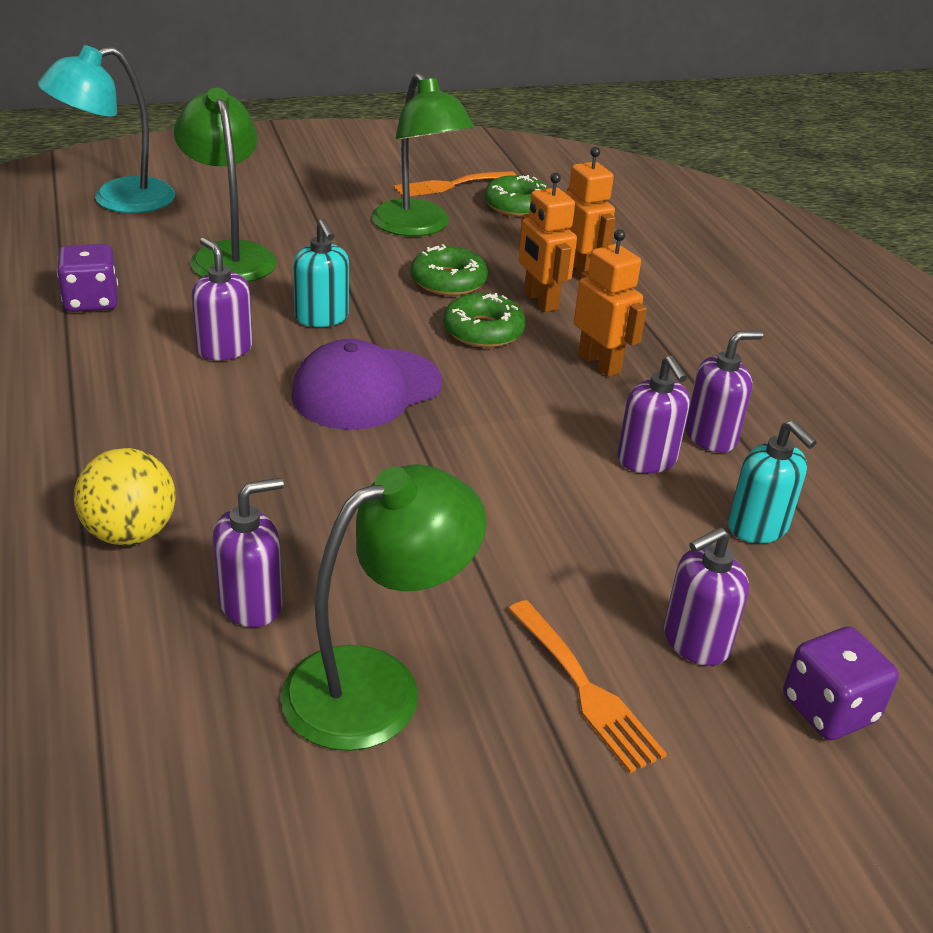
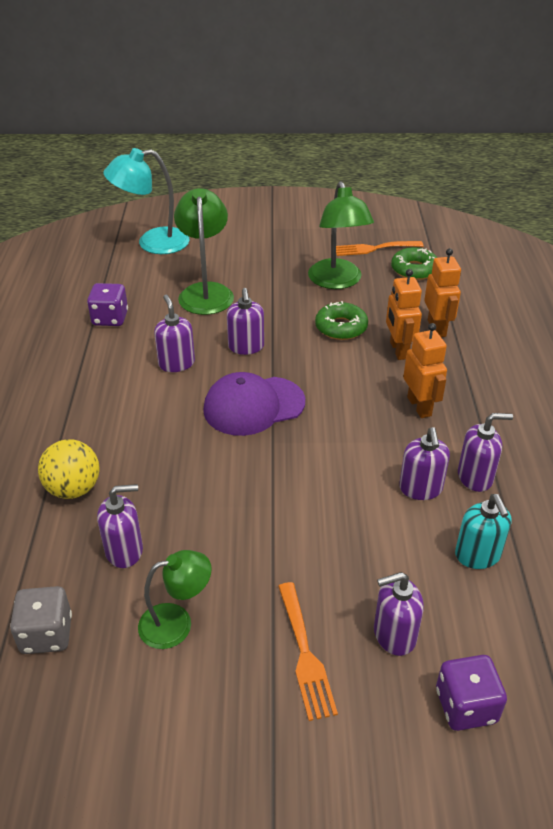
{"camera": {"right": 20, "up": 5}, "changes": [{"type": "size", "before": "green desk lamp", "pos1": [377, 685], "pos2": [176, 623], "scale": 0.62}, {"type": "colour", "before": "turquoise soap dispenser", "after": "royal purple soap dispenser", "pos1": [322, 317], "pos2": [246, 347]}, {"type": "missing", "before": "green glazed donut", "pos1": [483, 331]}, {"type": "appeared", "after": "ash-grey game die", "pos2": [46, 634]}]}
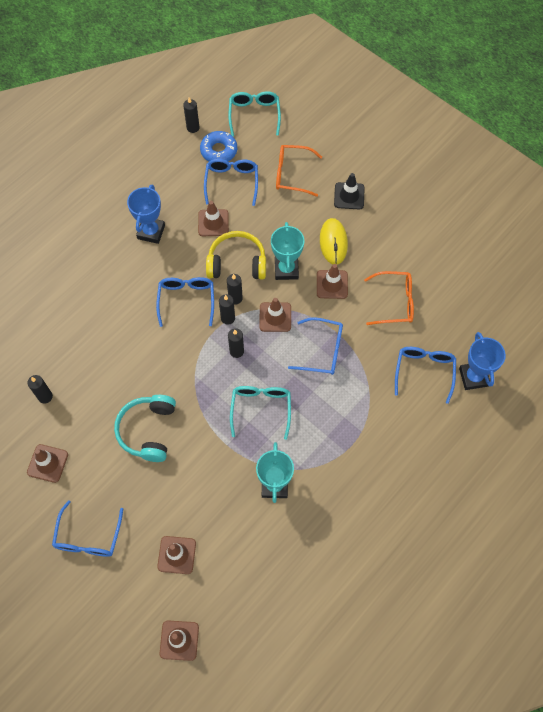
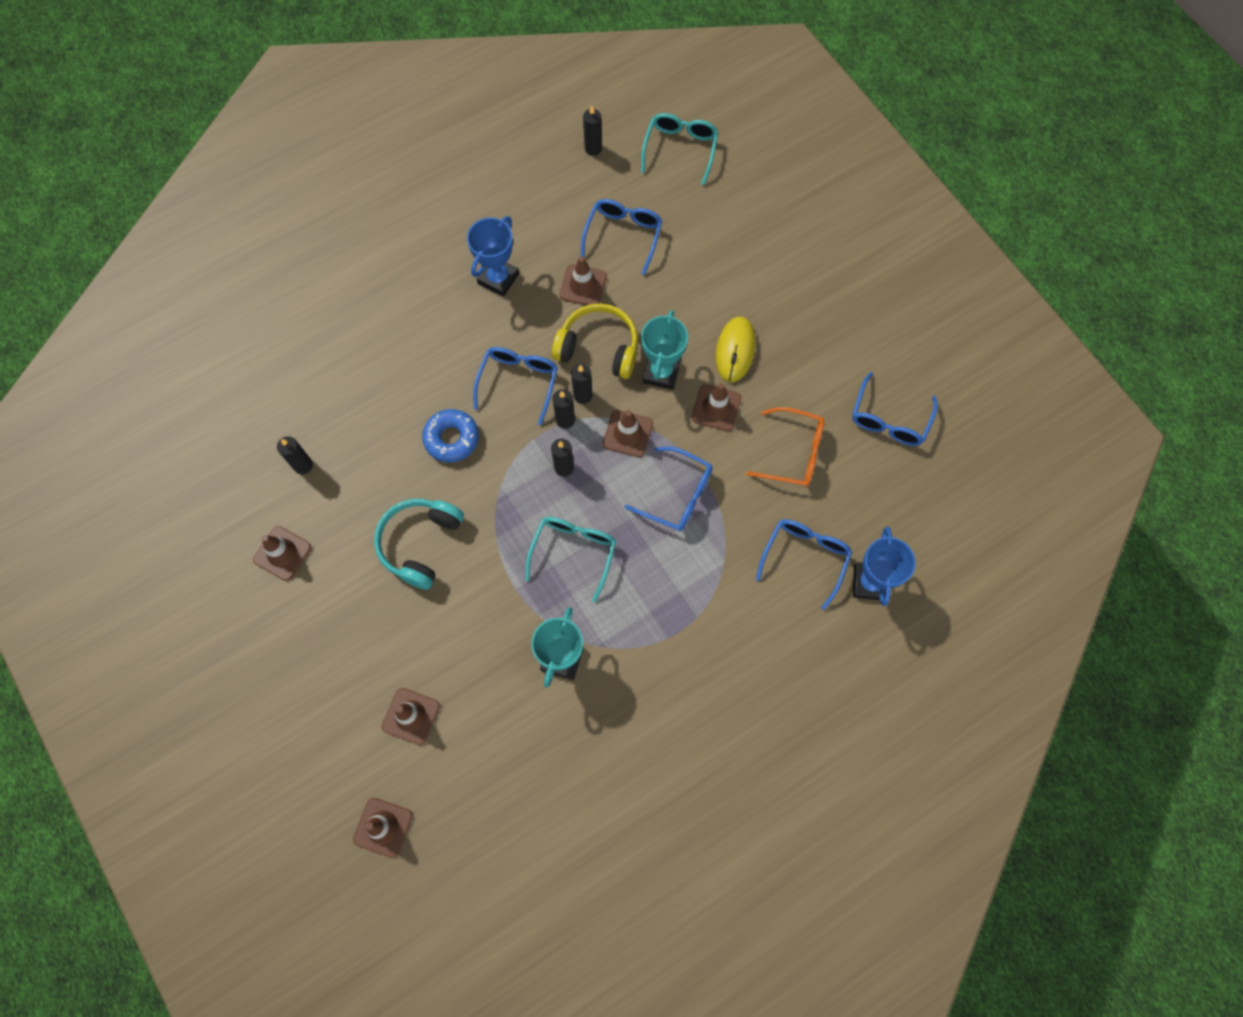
{"camera": {"right": 15, "up": 5}, "changes": [{"type": "relocated", "before": "royal blue glasses", "pos1": [88, 537], "pos2": [889, 419]}, {"type": "relocated", "before": "royal blue glazed donut", "pos1": [219, 151], "pos2": [451, 438]}, {"type": "missing", "before": "orange-coloured glasses", "pos1": [292, 174]}, {"type": "missing", "before": "jet-black safety cone", "pos1": [349, 196]}]}
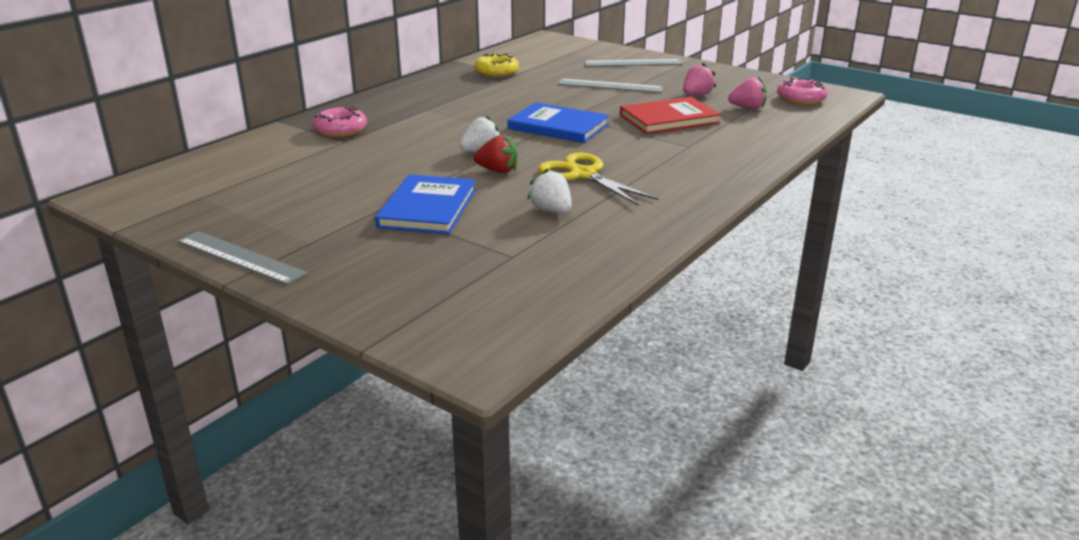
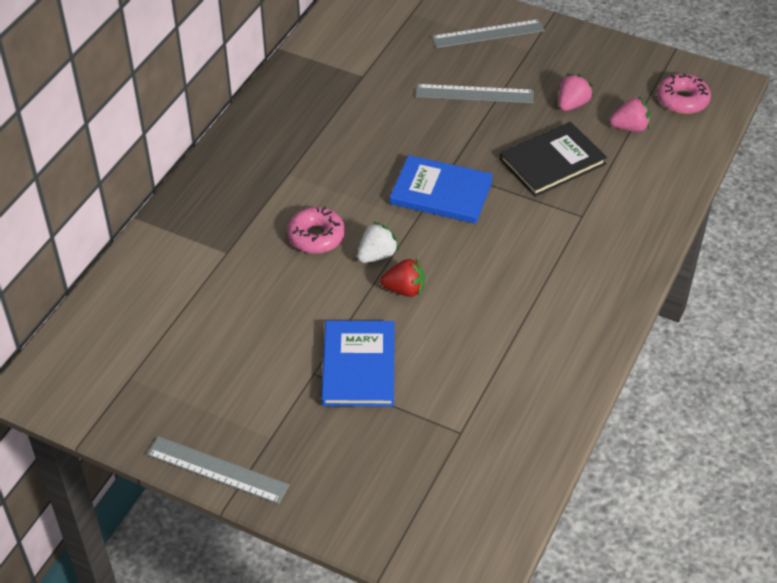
{"camera": {"right": -10, "up": 20}, "changes": [{"type": "relocated", "before": "pink glazed donut", "pos1": [340, 130], "pos2": [316, 236]}, {"type": "missing", "before": "yellow glazed donut", "pos1": [497, 72]}, {"type": "missing", "before": "snow-white berry", "pos1": [551, 211]}, {"type": "missing", "before": "yellow shears", "pos1": [583, 175]}, {"type": "colour", "before": "scarlet hardcover", "after": "jet-black hardcover", "pos1": [669, 119], "pos2": [552, 162]}]}
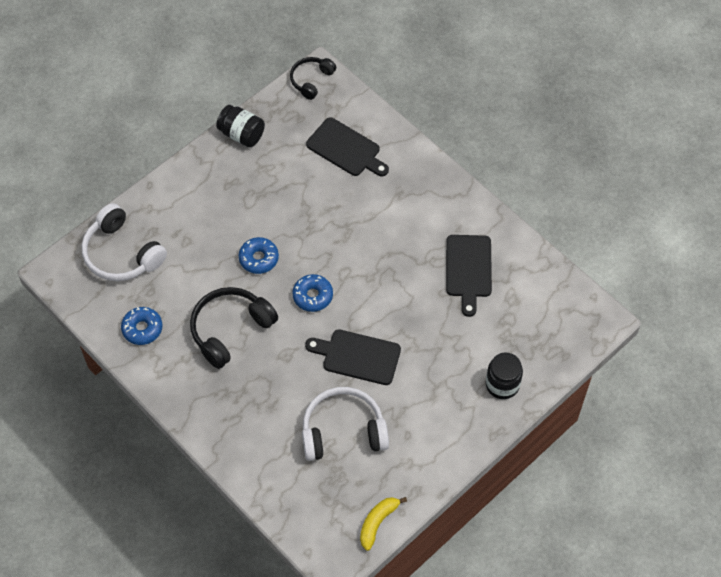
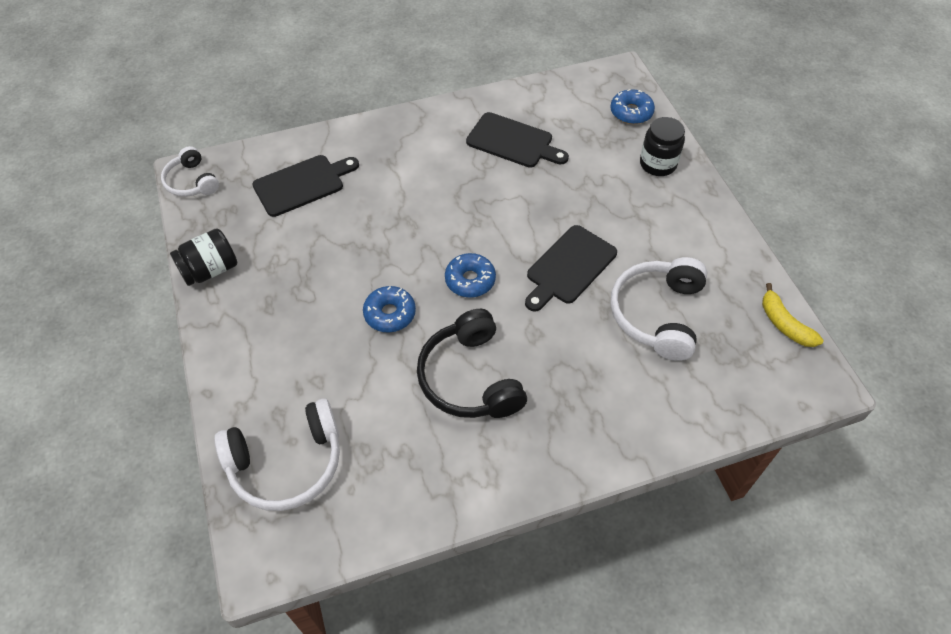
{"camera": {"right": -65, "up": -5}, "changes": [{"type": "relocated", "before": "royal blue glazed donut", "pos1": [142, 329], "pos2": [631, 112]}, {"type": "colour", "before": "jet-black headphones", "after": "snow-white headphones", "pos1": [311, 80], "pos2": [192, 182]}]}
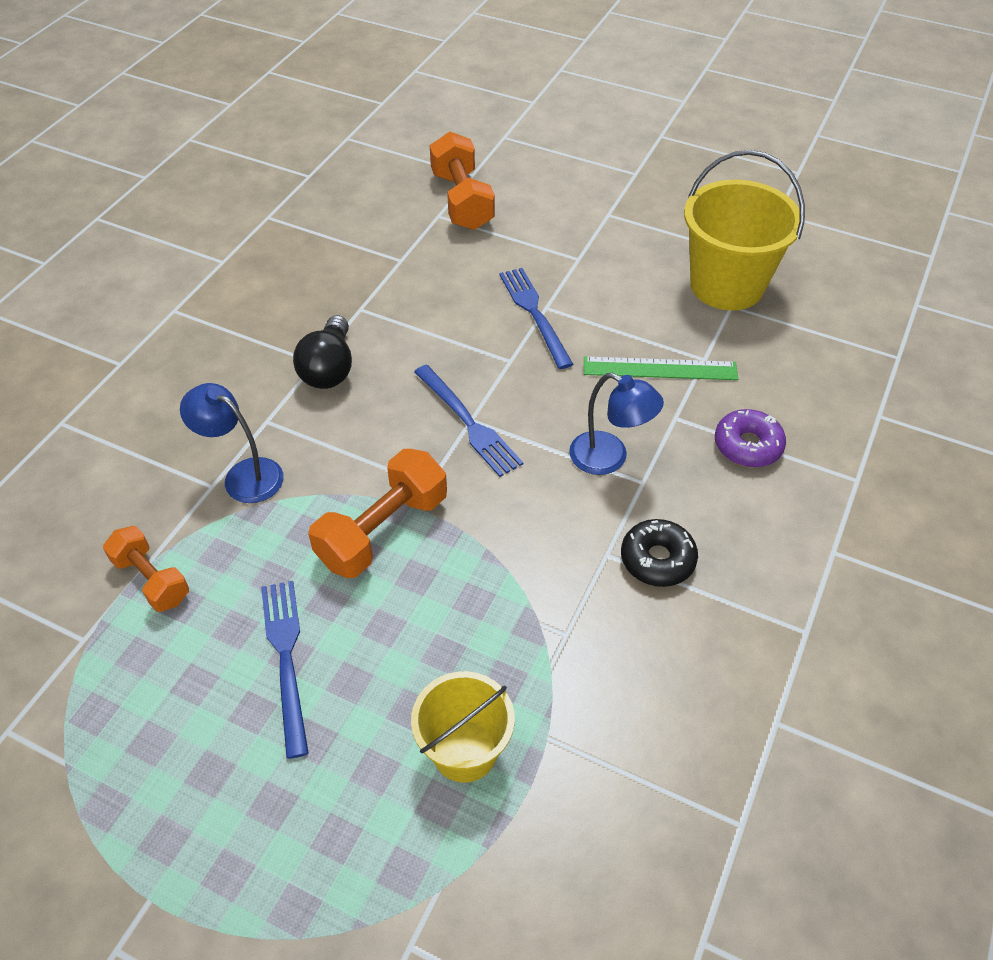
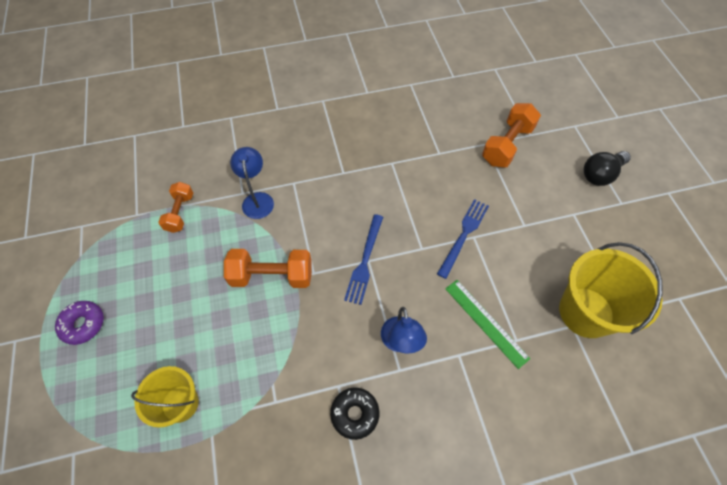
{"camera": {"right": 50, "up": 10}, "changes": [{"type": "missing", "before": "royal blue table fork", "pos1": [286, 658]}, {"type": "relocated", "before": "jet-black bulb", "pos1": [329, 369], "pos2": [600, 174]}, {"type": "relocated", "before": "royal purple glazed donut", "pos1": [747, 445], "pos2": [83, 324]}]}
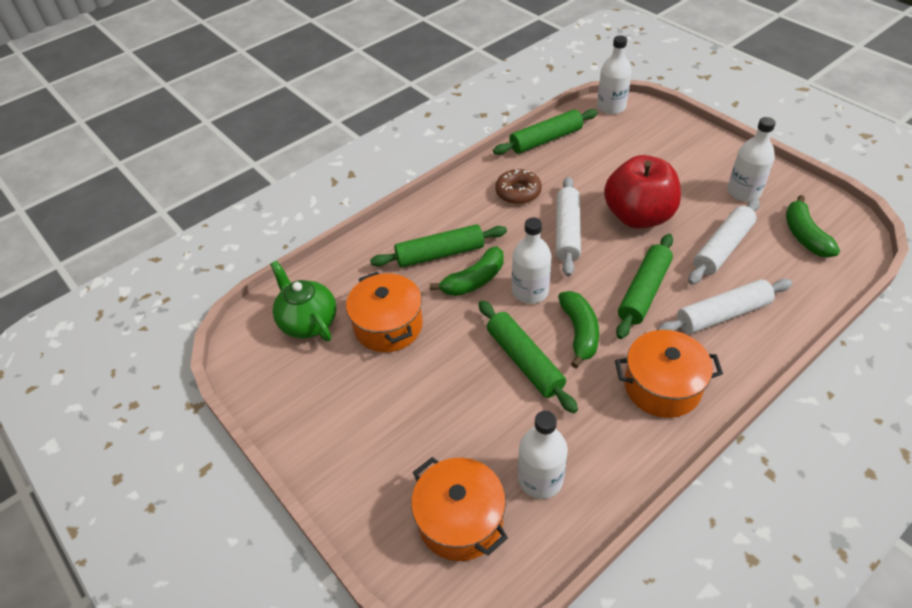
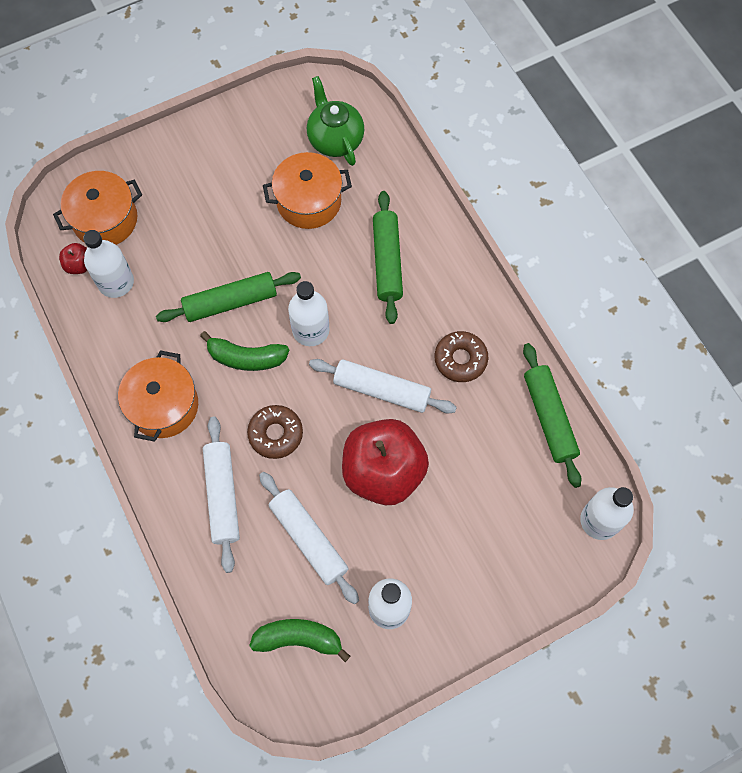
{"camera": {"right": 100, "up": 20}, "changes": [{"type": "spun", "before": "green teapot", "pos1": [308, 322], "pos2": [335, 139], "turn": -90}, {"type": "missing", "before": "green toy banana", "pos1": [474, 280]}, {"type": "exchanged", "before": "green rolling pin", "after": "russet glazed donut", "pos1": [643, 291], "pos2": [275, 434]}, {"type": "appeared", "after": "scarlet apple fruit", "pos2": [79, 265]}]}
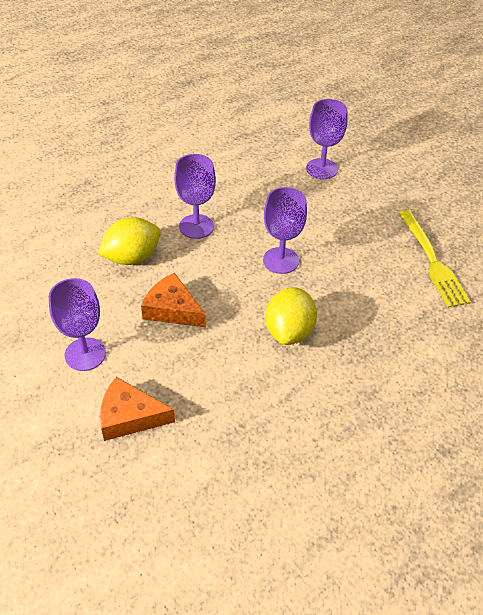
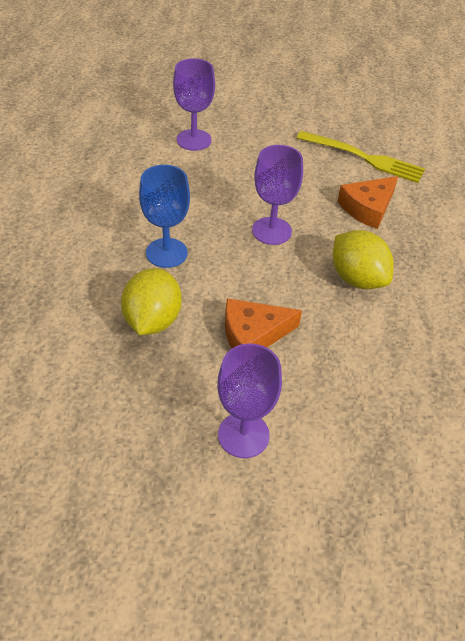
{"camera": {"right": -50, "up": 0}, "changes": [{"type": "relocated", "before": "orange-coloured cheese", "pos1": [129, 416], "pos2": [368, 208]}, {"type": "colour", "before": "royal purple goblet", "after": "royal blue goblet", "pos1": [196, 226], "pos2": [166, 253]}]}
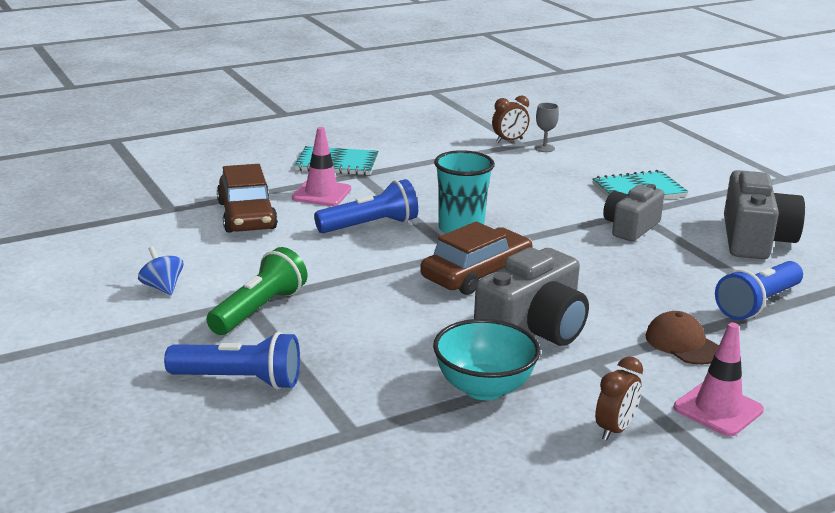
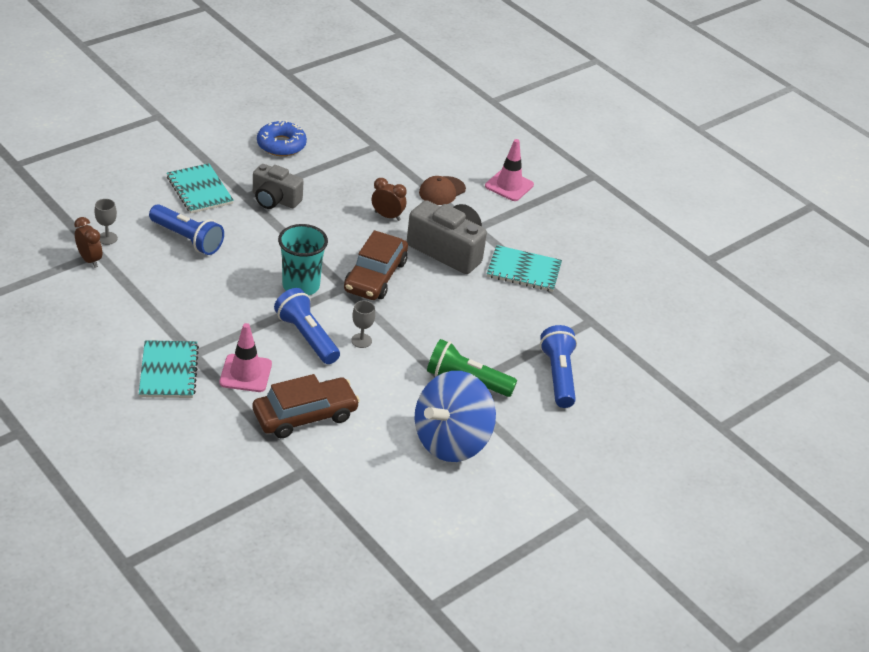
{"camera": {"right": -105, "up": 15}, "changes": [{"type": "size", "before": "royal blue spinning top", "pos1": [162, 287], "pos2": [451, 441], "scale": 2.36}, {"type": "spun", "before": "russet automobile", "pos1": [476, 273], "pos2": [375, 276], "turn": -105}, {"type": "exchanged", "before": "turquoise deep dish", "after": "turquoise notebook", "pos1": [484, 388], "pos2": [524, 270]}, {"type": "relocated", "before": "russet clock", "pos1": [615, 429], "pos2": [387, 216]}, {"type": "relocated", "before": "royal blue pocket torch", "pos1": [757, 304], "pos2": [187, 239]}, {"type": "exchanged", "before": "ash-grey photo camera", "after": "royal blue glazed donut", "pos1": [755, 239], "pos2": [281, 145]}, {"type": "appeared", "after": "ash-grey goblet", "pos2": [361, 340]}]}
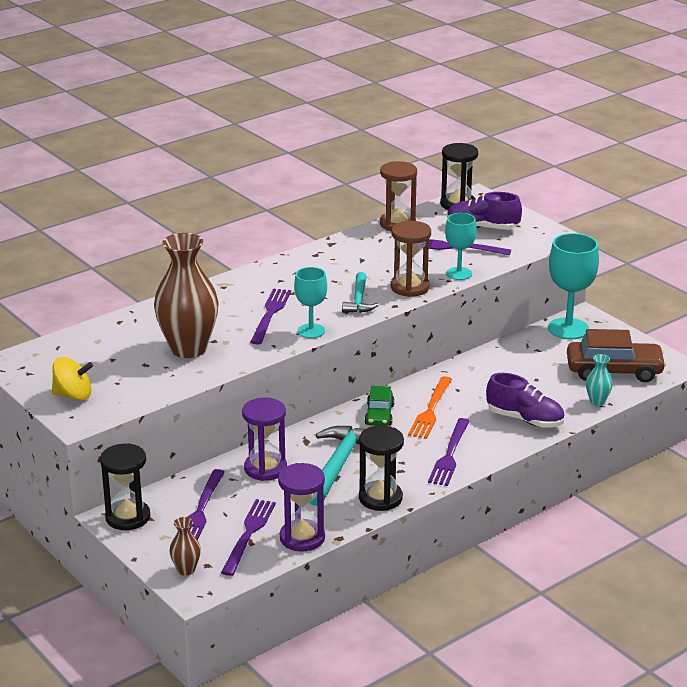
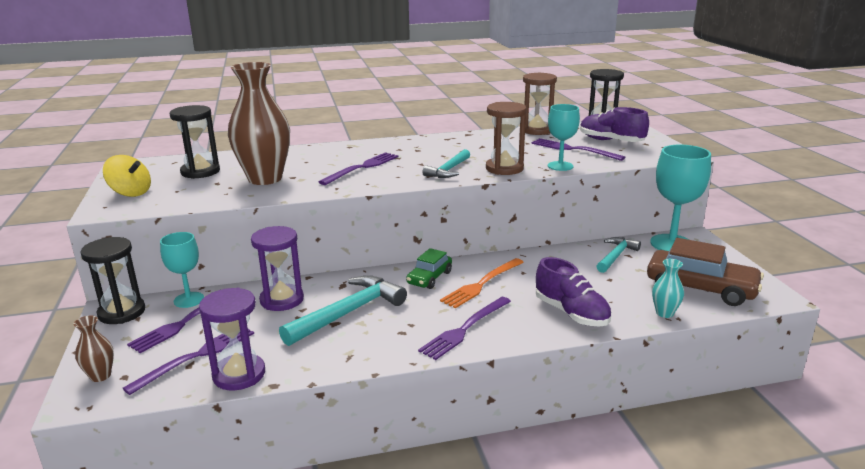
{"camera": {"right": 25, "up": -5}, "changes": [{"type": "relocated", "before": "turquoise goblet", "pos1": [311, 331], "pos2": [189, 300]}, {"type": "relocated", "before": "jet-black hourglass", "pos1": [380, 498], "pos2": [200, 172]}, {"type": "appeared", "after": "turquoise carpenter's hammer", "pos2": [616, 256]}]}
